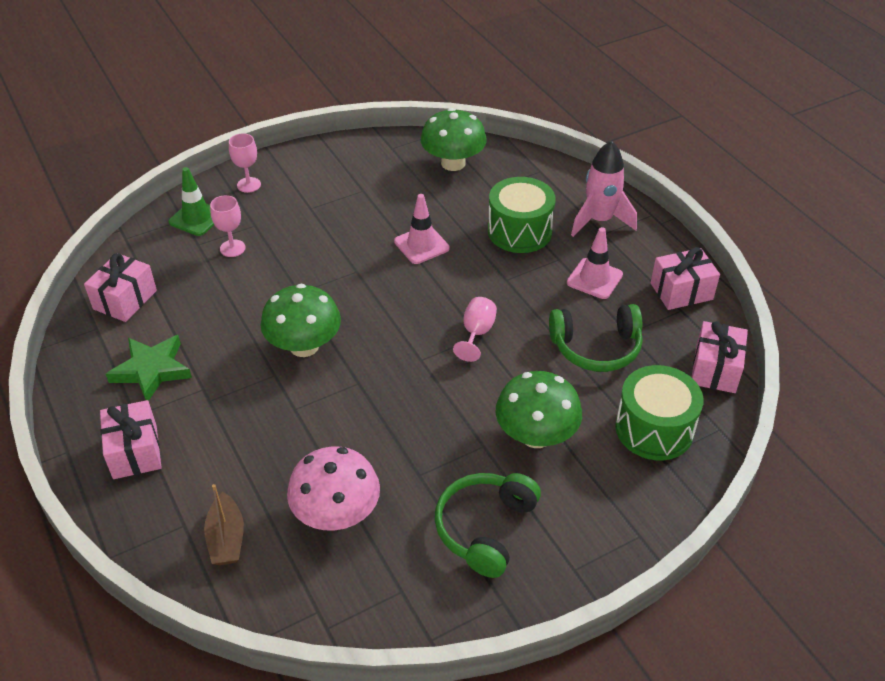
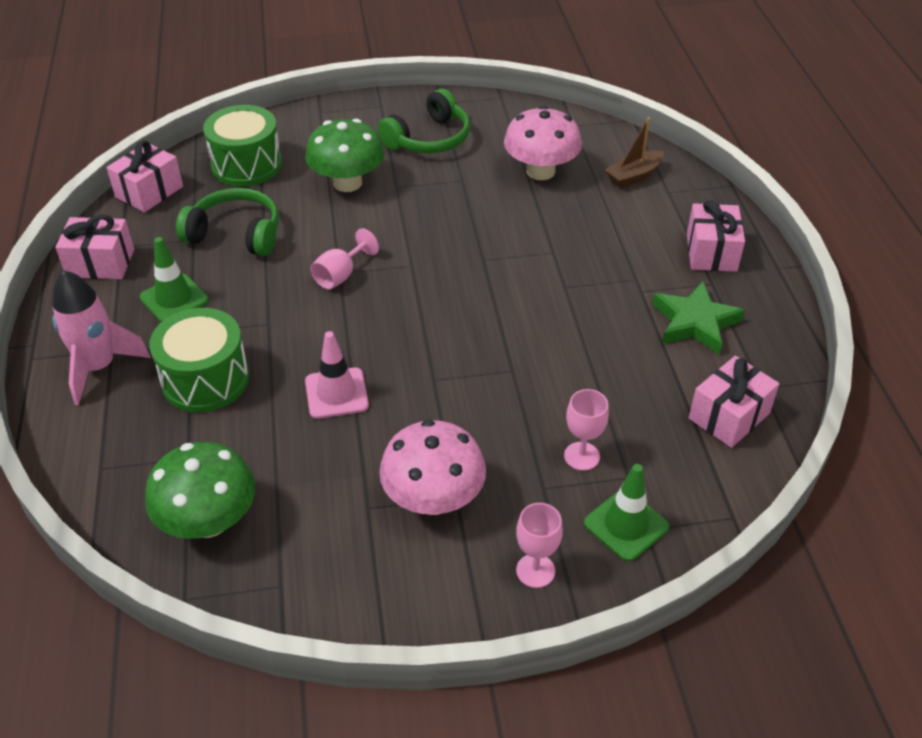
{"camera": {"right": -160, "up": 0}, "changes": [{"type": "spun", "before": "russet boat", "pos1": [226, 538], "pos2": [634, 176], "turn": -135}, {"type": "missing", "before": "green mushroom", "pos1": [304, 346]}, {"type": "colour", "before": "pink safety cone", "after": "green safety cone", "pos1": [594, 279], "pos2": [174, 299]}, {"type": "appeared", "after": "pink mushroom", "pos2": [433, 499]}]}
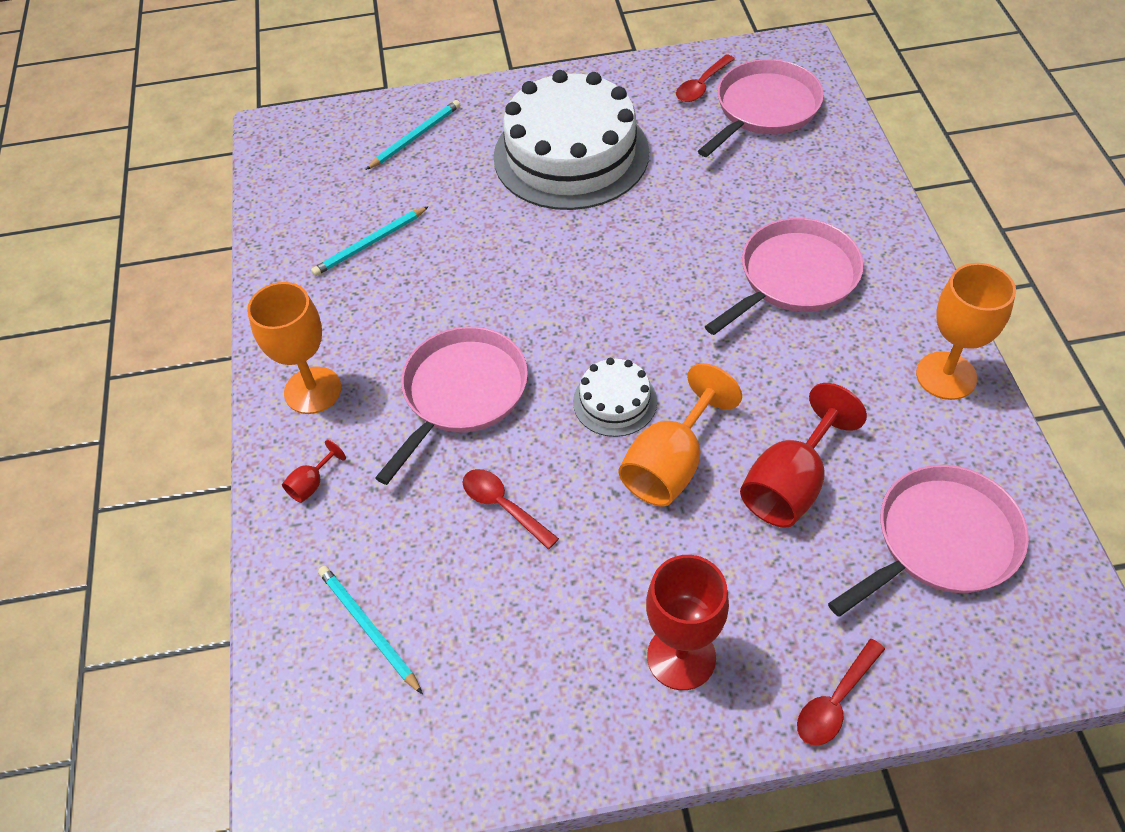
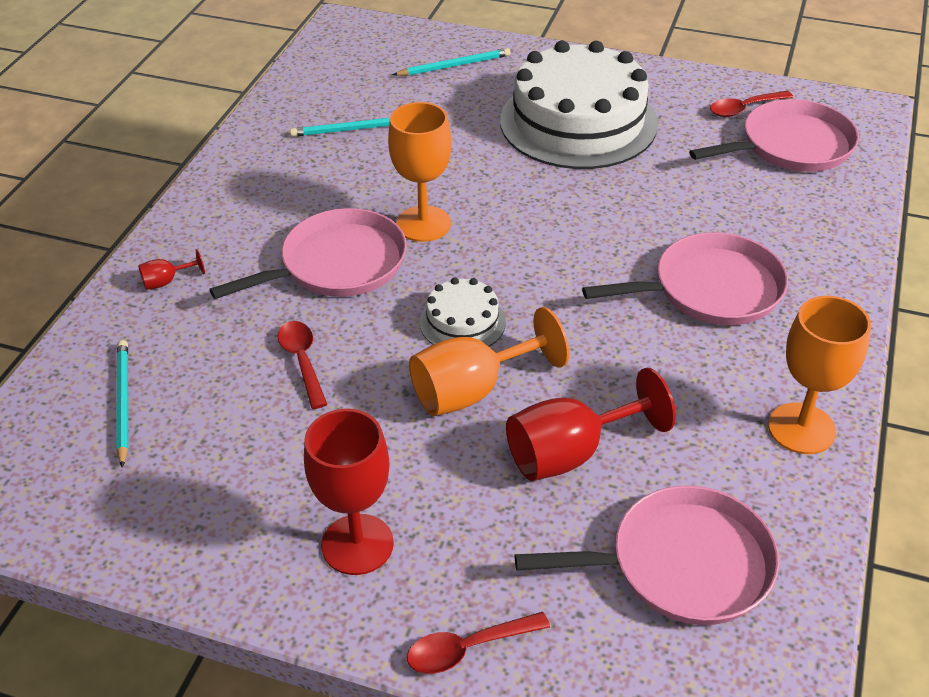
{"camera": {"right": 25, "up": -10}, "changes": [{"type": "relocated", "before": "orange-coloured goblet", "pos1": [313, 390], "pos2": [423, 224]}]}
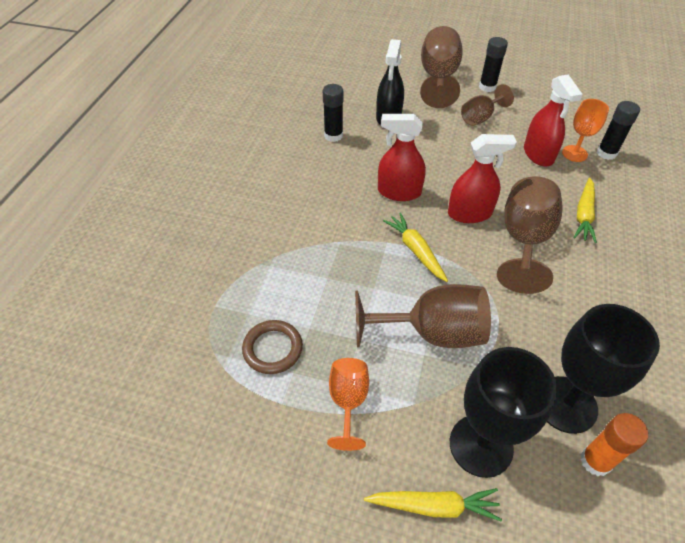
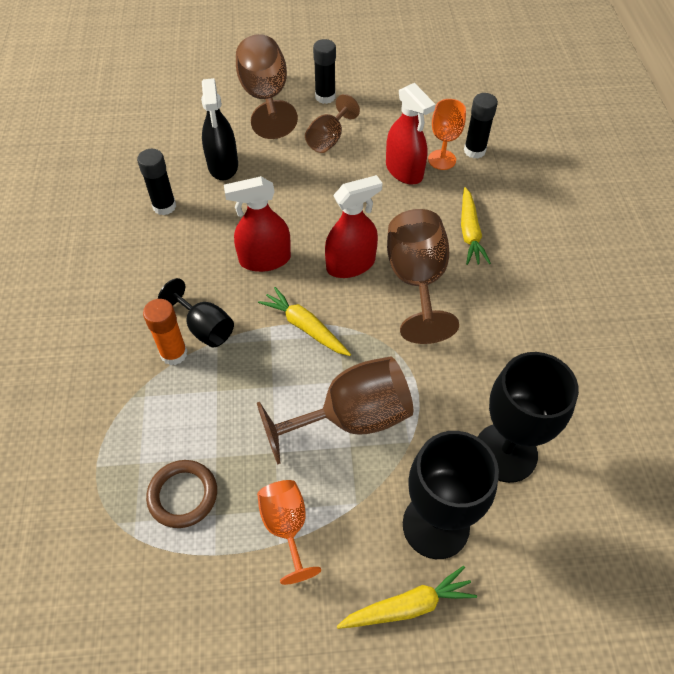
{"camera": {"right": -20, "up": 5}, "changes": [{"type": "relocated", "before": "orange-coloured glue", "pos1": [595, 461], "pos2": [174, 353]}, {"type": "appeared", "after": "jet-black goblet", "pos2": [205, 328]}]}
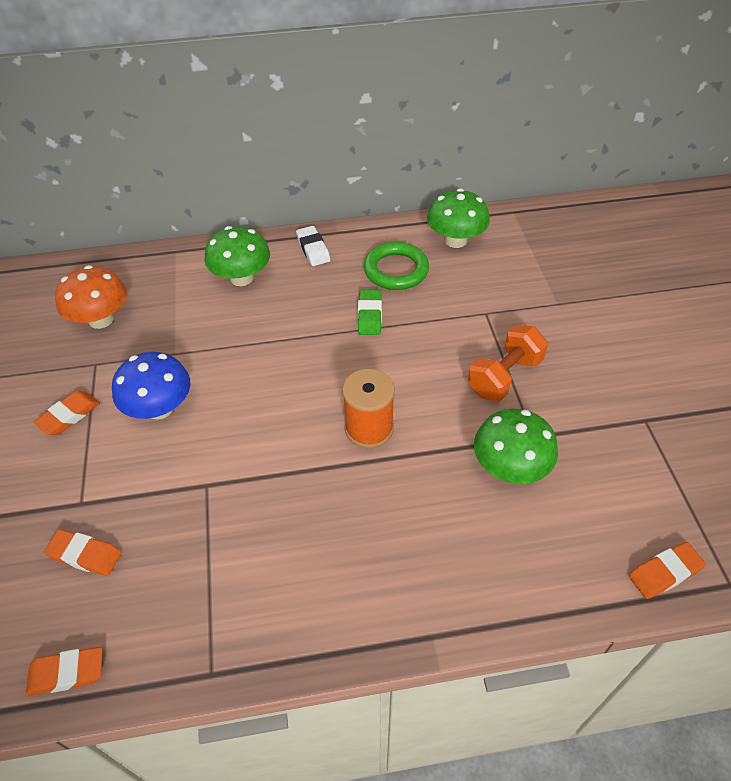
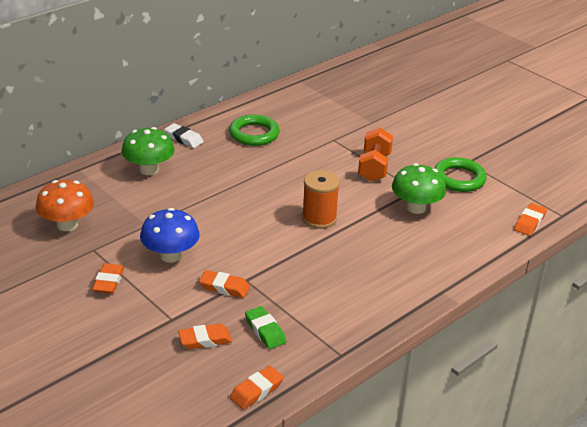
{"camera": {"right": -35, "up": -15}, "changes": [{"type": "relocated", "before": "green gum eraser", "pos1": [369, 315], "pos2": [265, 331]}, {"type": "missing", "before": "green mushroom", "pos1": [455, 240]}, {"type": "appeared", "after": "orange-coloured gum eraser", "pos2": [224, 287]}, {"type": "appeared", "after": "green ring", "pos2": [459, 178]}]}
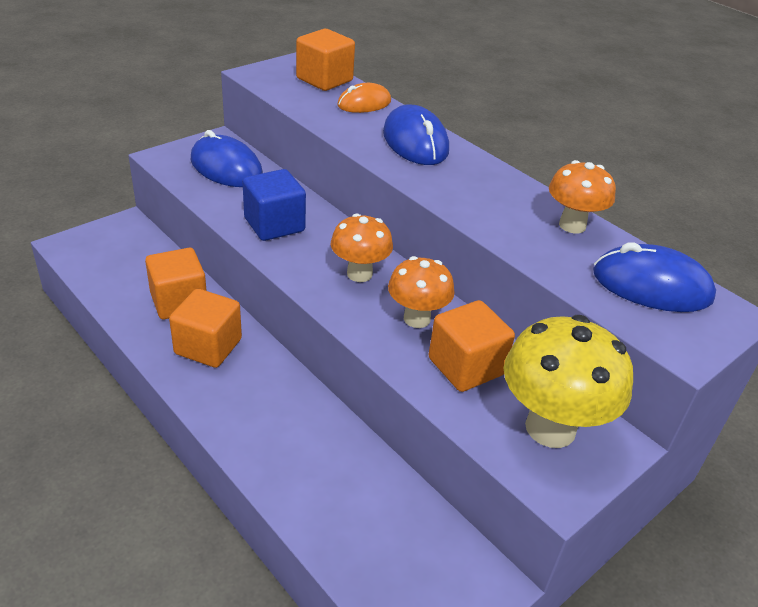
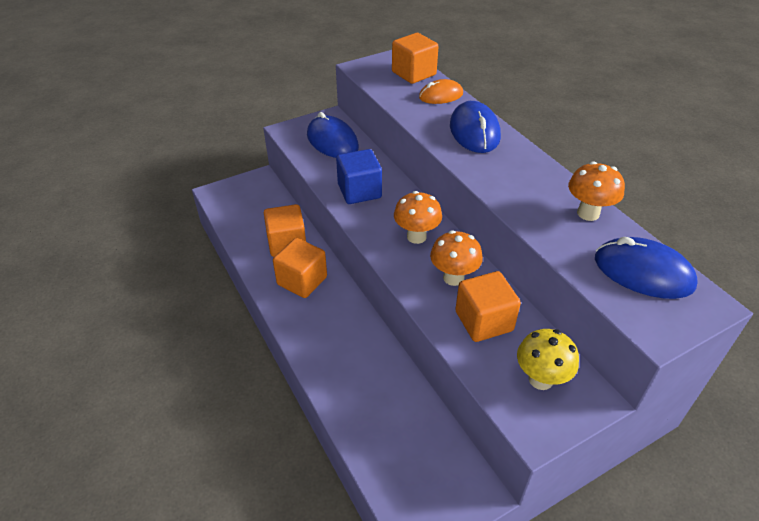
{"camera": {"right": 15, "up": 5}, "changes": [{"type": "size", "before": "yellow mushroom", "pos1": [550, 428], "pos2": [540, 379], "scale": 0.62}]}
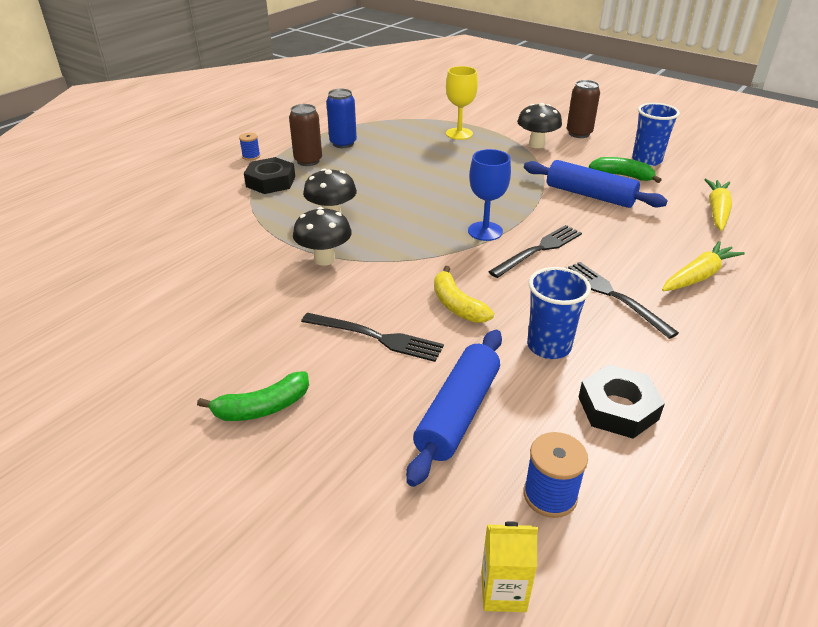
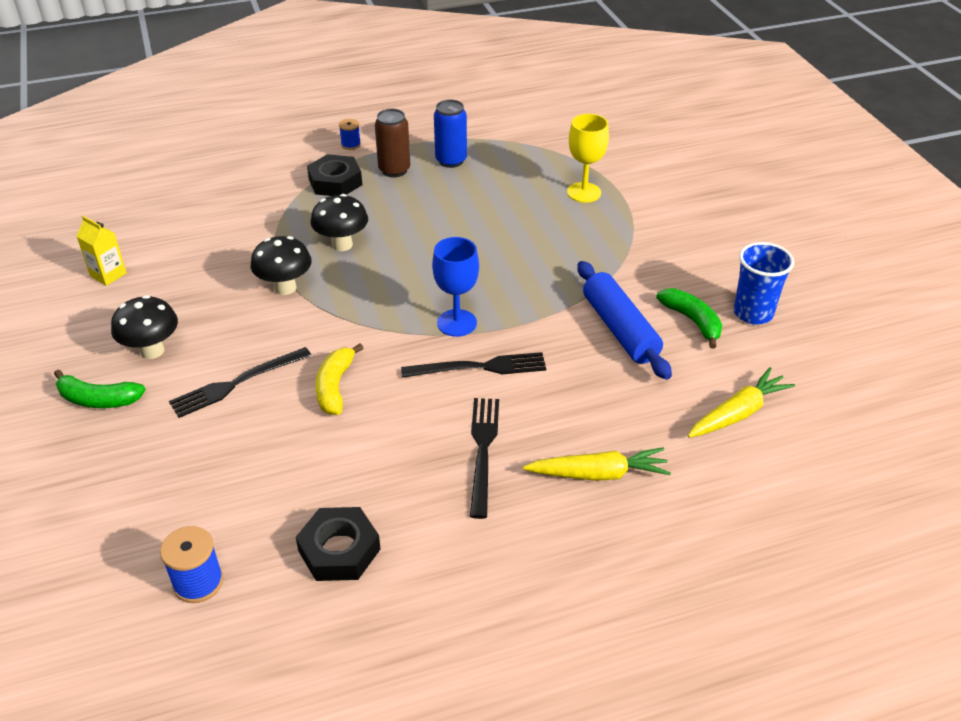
{"camera": {"right": 35, "up": 5}, "changes": [{"type": "spun", "before": "jet-black table fork", "pos1": [375, 337], "pos2": [237, 383], "turn": 90}, {"type": "missing", "before": "royal blue rolling pin", "pos1": [458, 413]}, {"type": "relocated", "before": "yellow carton", "pos1": [503, 591], "pos2": [108, 275]}, {"type": "relocated", "before": "jet-black mushroom", "pos1": [536, 144], "pos2": [152, 351]}, {"type": "missing", "before": "royal blue beaker", "pos1": [548, 346]}, {"type": "missing", "before": "russet soda can", "pos1": [579, 133]}]}
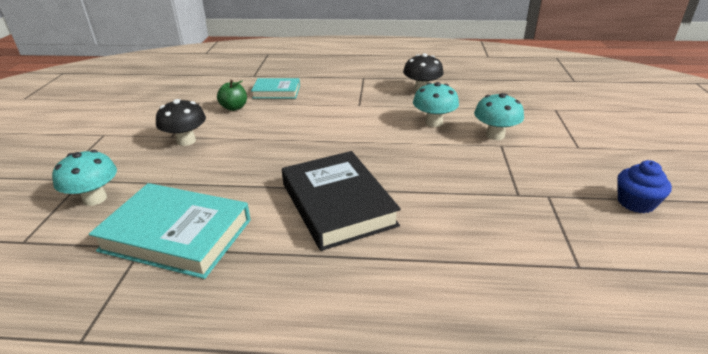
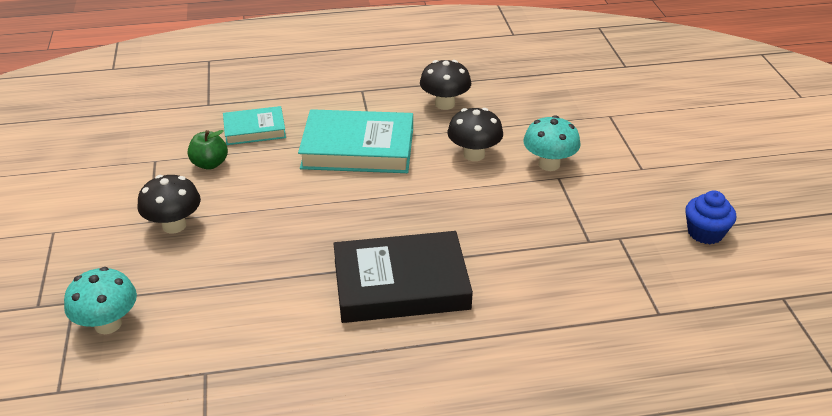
{"camera": {"right": -15, "up": 5}, "changes": [{"type": "relocated", "before": "turquoise hardcover", "pos1": [176, 235], "pos2": [358, 148]}, {"type": "spun", "before": "jet-black hardcover", "pos1": [337, 204], "pos2": [401, 284], "turn": -60}, {"type": "colour", "before": "turquoise mushroom", "after": "jet-black mushroom", "pos1": [434, 122], "pos2": [474, 154]}]}
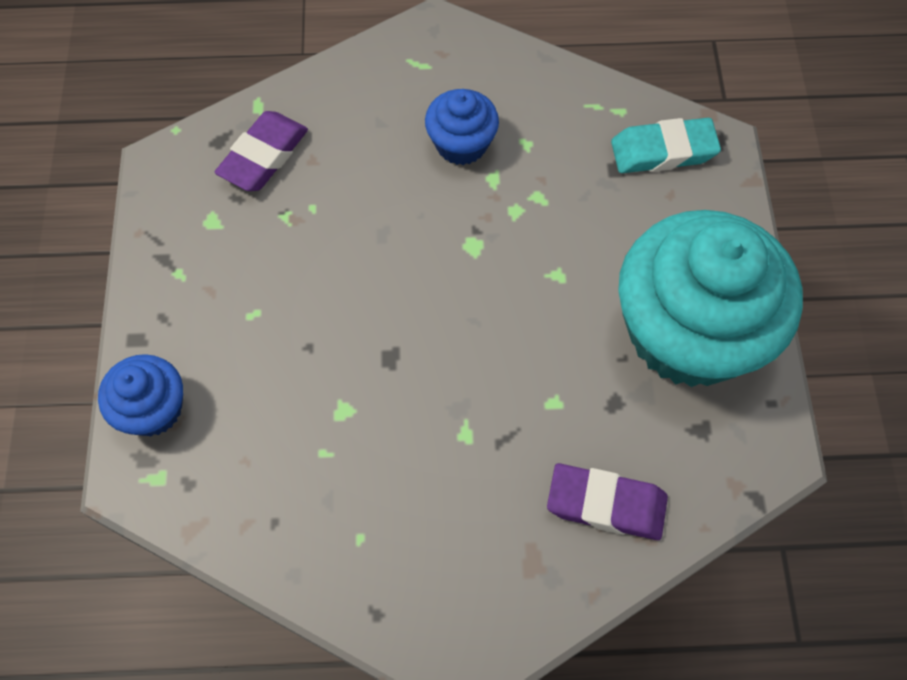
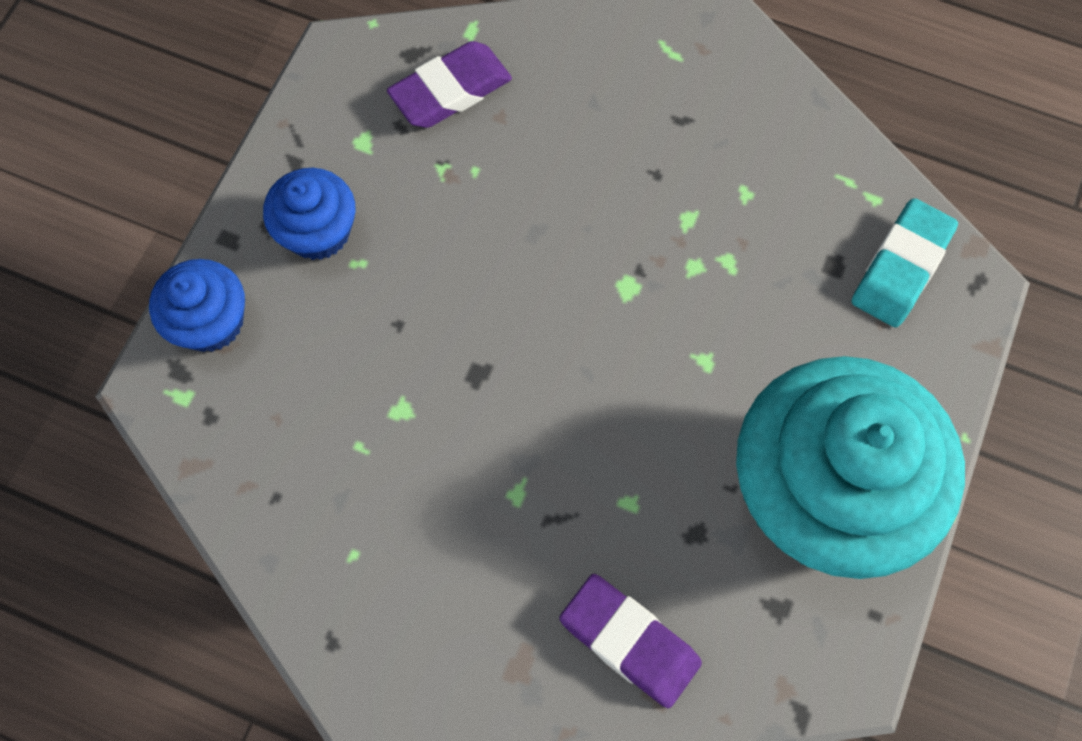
{"camera": {"right": 25, "up": 5}, "changes": [{"type": "relocated", "before": "royal blue fairy cake", "pos1": [461, 144], "pos2": [318, 231]}, {"type": "spun", "before": "turquoise gum eraser", "pos1": [663, 151], "pos2": [900, 267], "turn": -75}]}
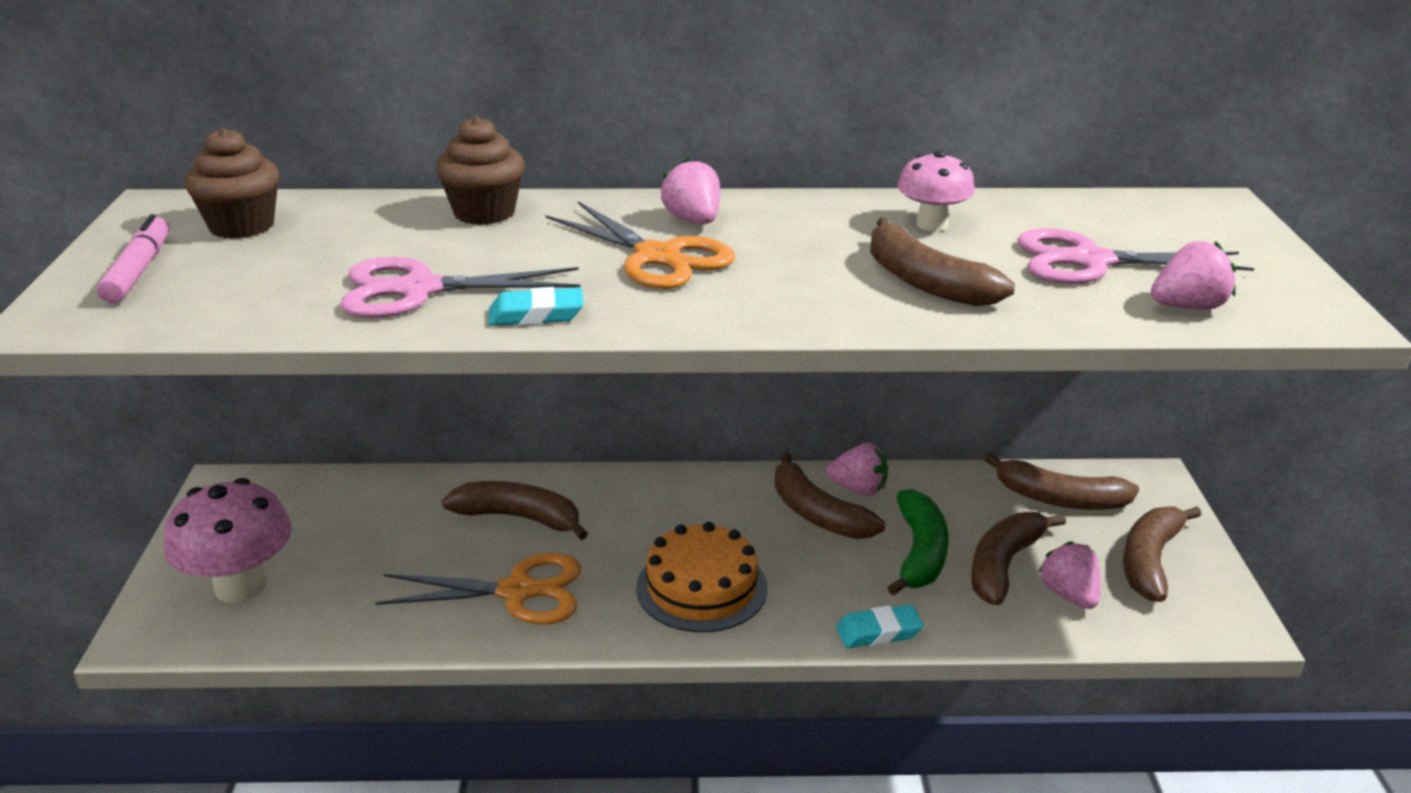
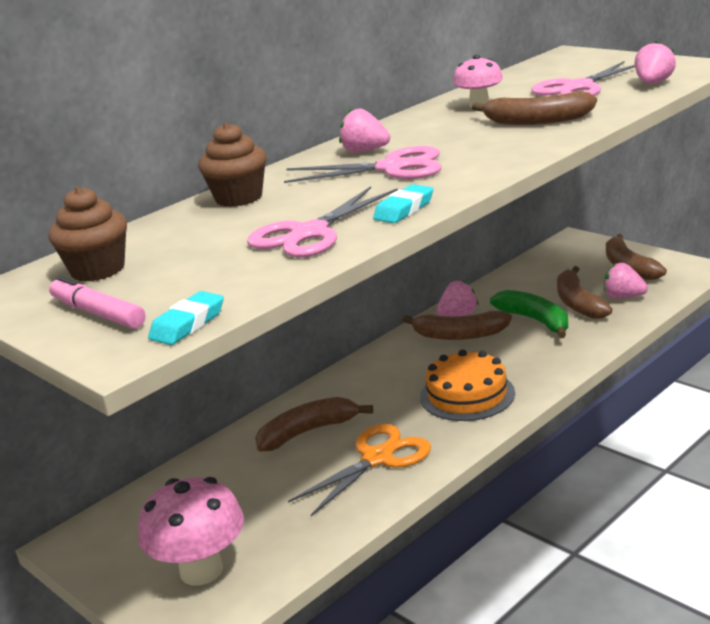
{"camera": {"right": -40, "up": -5}, "changes": [{"type": "colour", "before": "orange-coloured shears", "after": "pink shears", "pos1": [657, 257], "pos2": [392, 168]}, {"type": "relocated", "before": "turquoise gum eraser", "pos1": [878, 632], "pos2": [188, 324]}, {"type": "missing", "before": "russet toy banana", "pos1": [1059, 499]}]}
